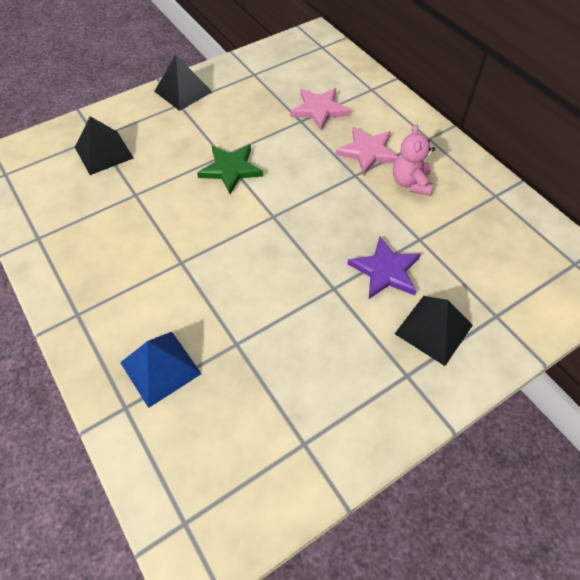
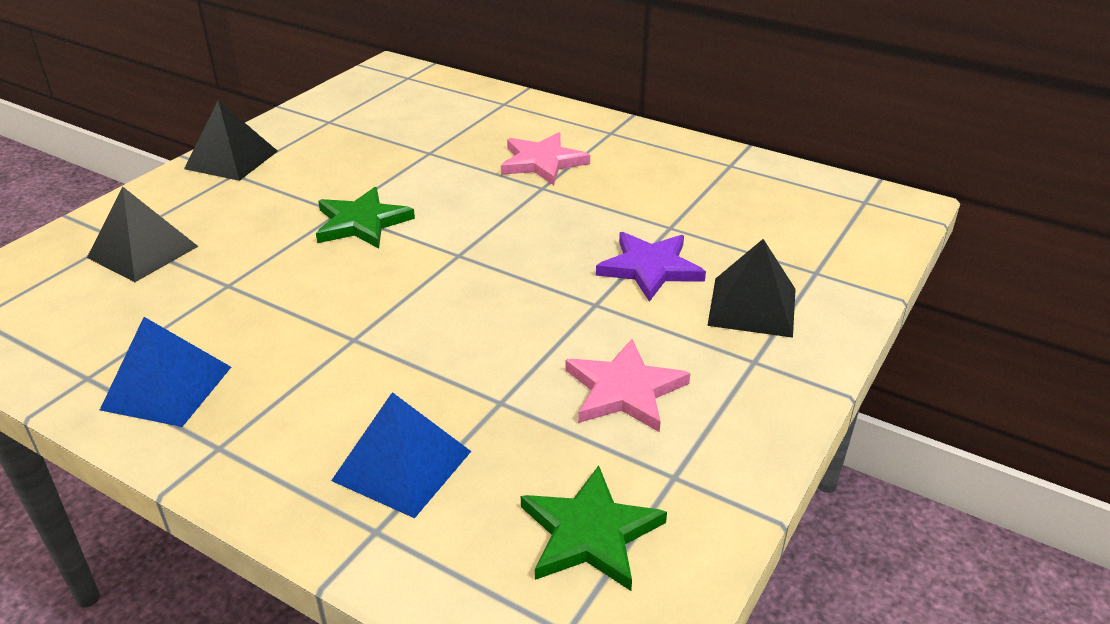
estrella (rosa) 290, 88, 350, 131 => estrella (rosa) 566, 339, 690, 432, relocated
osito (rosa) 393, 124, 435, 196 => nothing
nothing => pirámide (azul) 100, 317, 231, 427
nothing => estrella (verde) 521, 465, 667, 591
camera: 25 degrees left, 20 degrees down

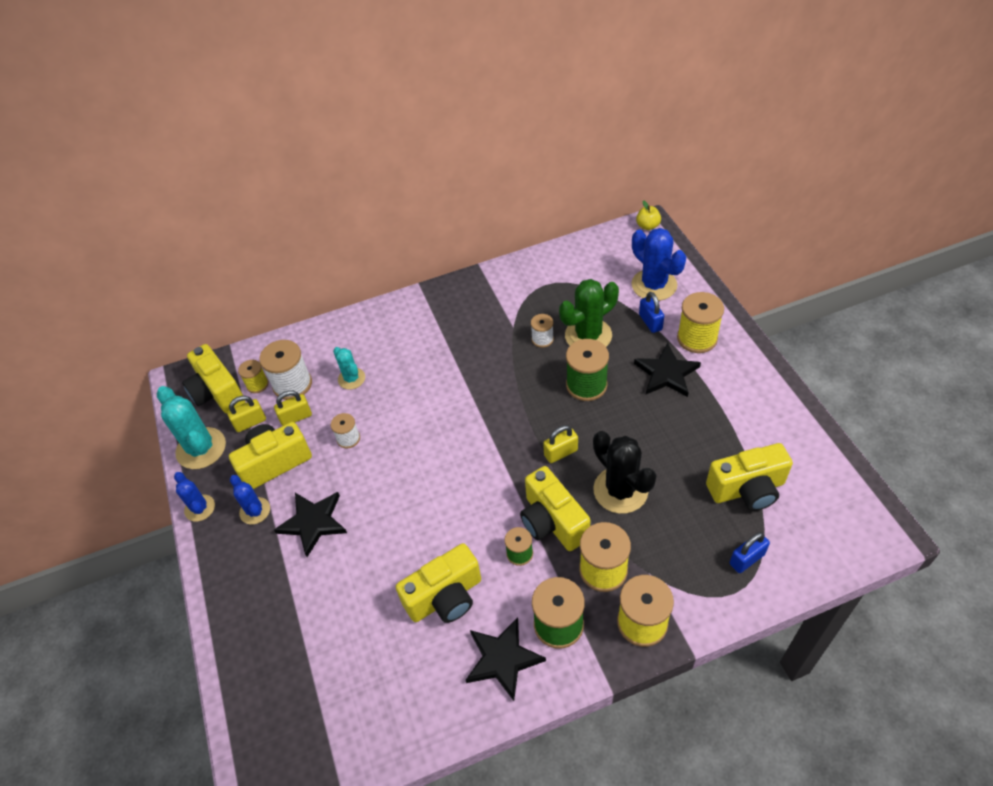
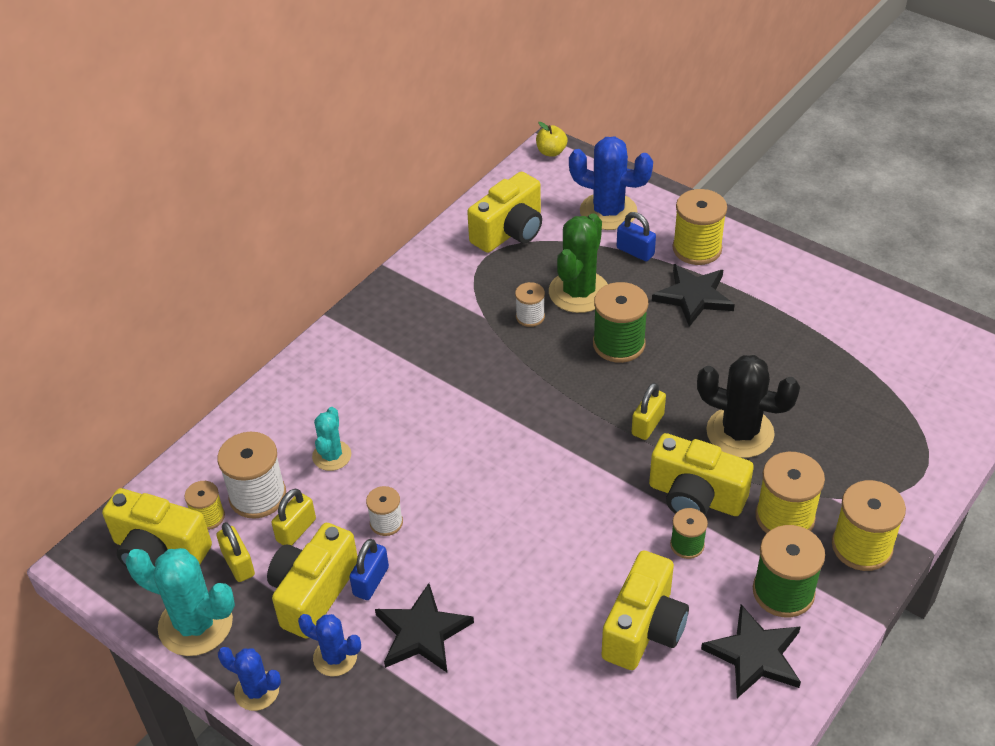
candado (amarillo) 227, 396, 266, 432 => candado (amarillo) 217, 522, 255, 582, 60 degrees counterclockwise
cactus (turquesa) 333, 347, 365, 390 => cactus (turquesa) 312, 407, 351, 471, 75 degrees clockwise
cámara (amarillo) 706, 443, 793, 511 => cámara (amarillo) 467, 172, 542, 253, relocated
candado (azul) 730, 532, 770, 573 => candado (azul) 350, 539, 389, 600, relocated
camera: 35 degrees left, 5 degrees down

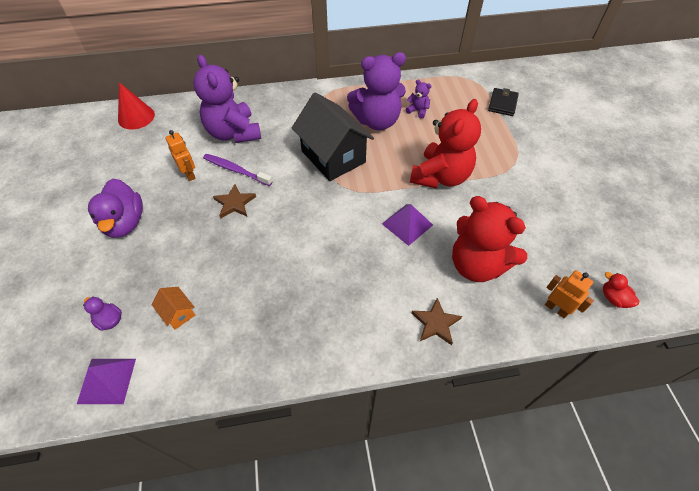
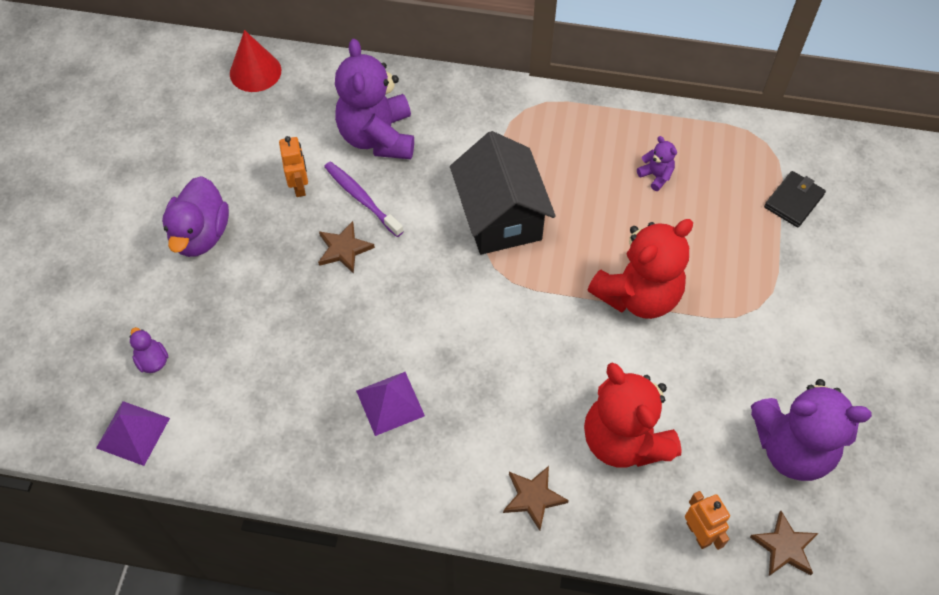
casa (naranja) 152, 287, 195, 330 => nothing
osito (morado) 347, 52, 406, 130 => osito (morado) 751, 379, 872, 481, relocated
pirámide (morado) 382, 204, 433, 246 => pirámide (morado) 356, 372, 425, 436, relocated
pato (rojo) 603, 272, 639, 308 => estrella (marrón) 750, 511, 819, 576
camera: 20 degrees right, 5 degrees up

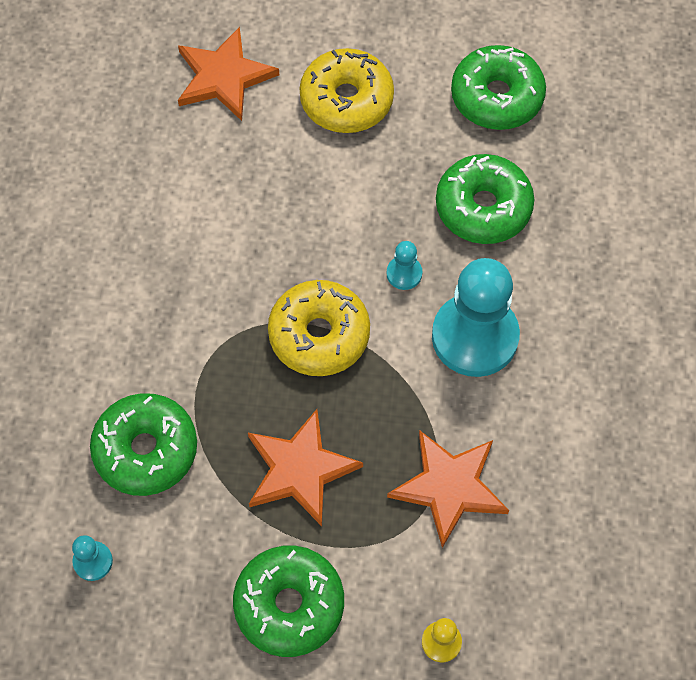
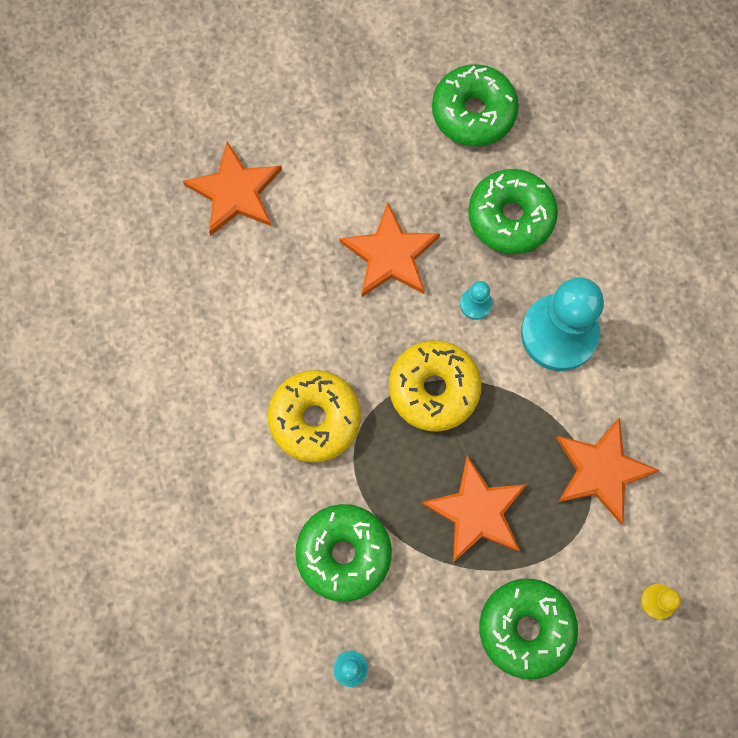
rosquilla (amarillo) 299, 48, 394, 133 => rosquilla (amarillo) 268, 370, 361, 462, relocated
nothing => estrella (naranja) 339, 203, 440, 297
camera: 25 degrees left, 10 degrees up

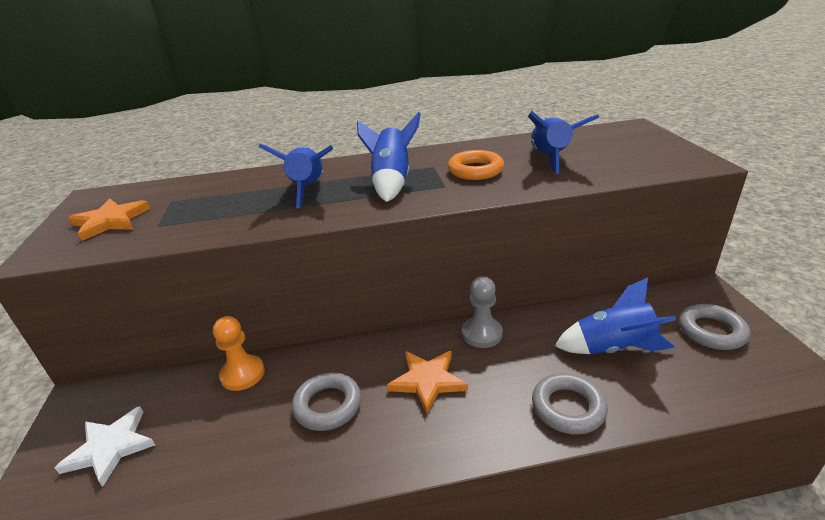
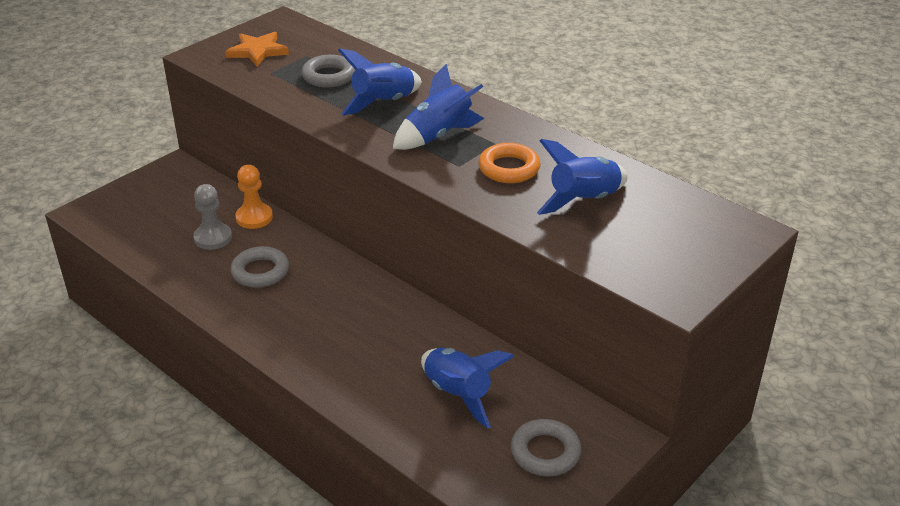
estrella (blanco) 55, 406, 155, 487 => nothing
estrella (naranja) 387, 351, 468, 414 => nothing
peón (gris) 462, 276, 503, 348 => peón (gris) 193, 184, 232, 250, relocated
anillo (gris) 532, 373, 608, 435 => anillo (gris) 301, 55, 355, 87, relocated
camera: 50 degrees right, 5 degrees up

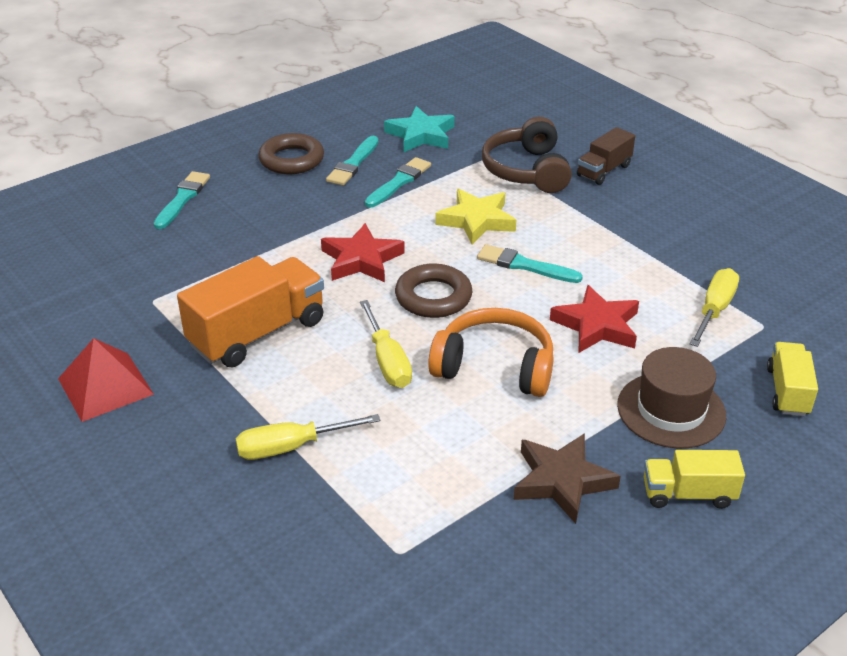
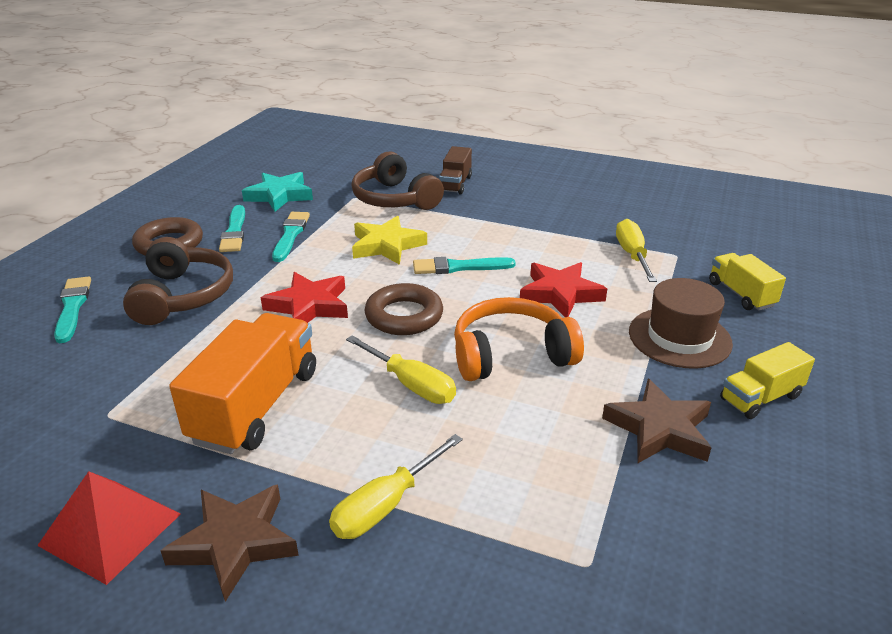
nothing => auriculares (marrón) 123, 237, 233, 325
nothing => estrella (marrón) 160, 484, 299, 602
camera: 30 degrees left, 5 degrees down

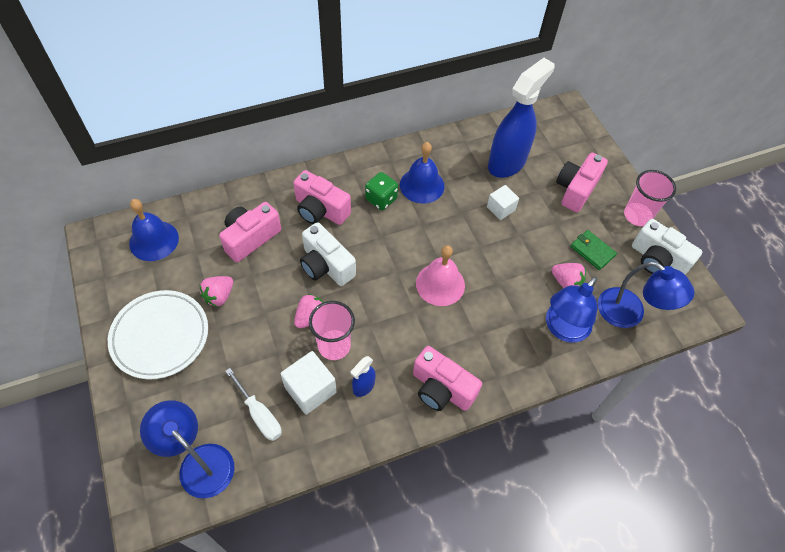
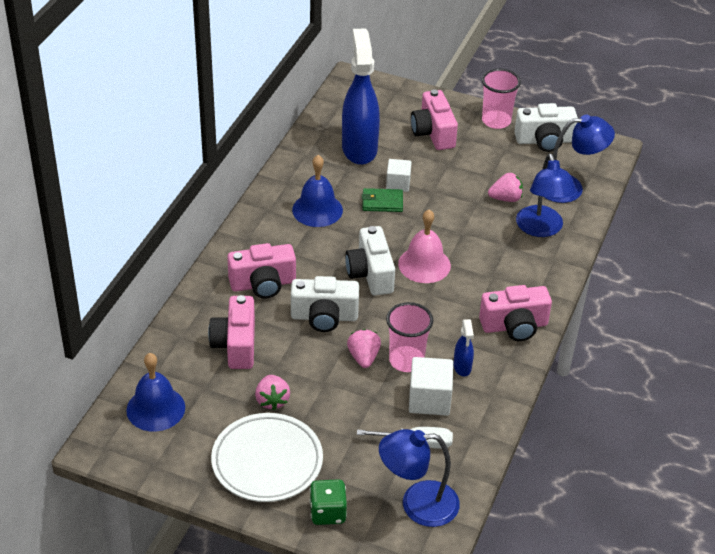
dado (verde) 365, 172, 398, 210 => dado (verde) 310, 479, 347, 525, relocated
cartera (verde) 570, 230, 617, 270 => cartera (verde) 362, 188, 403, 212, relocated
nothing => cámara (blanco) 345, 226, 395, 295
camera: 45 degrees left, 15 degrees down

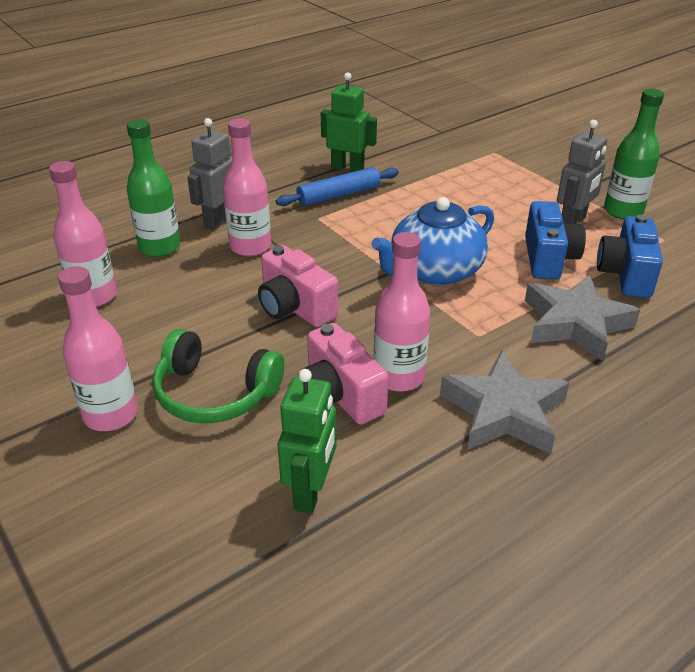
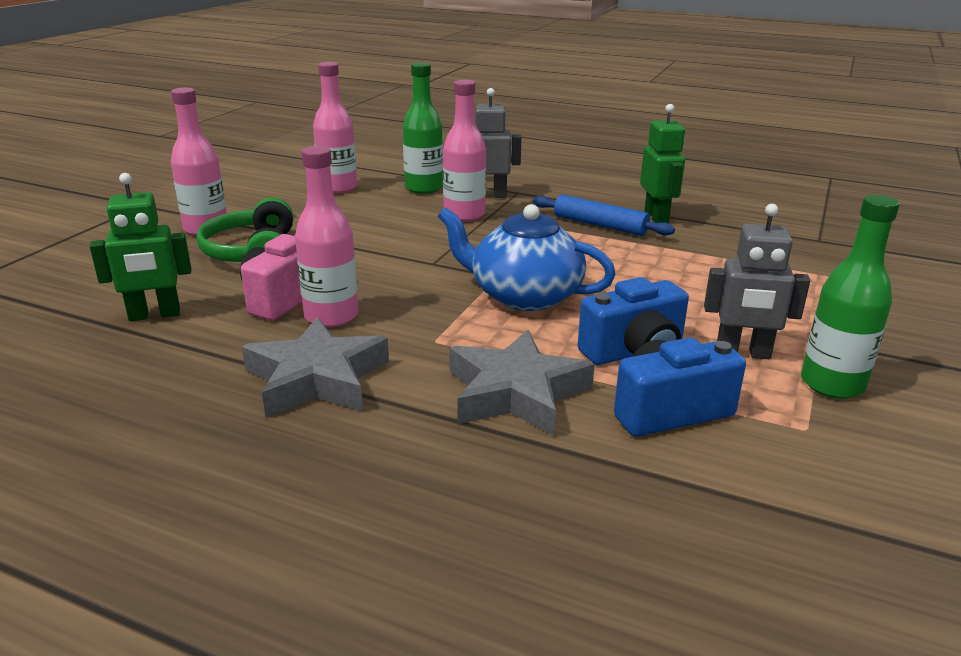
cámara (rosa) 258, 245, 338, 327 => nothing
camera: 60 degrees right, 10 degrees down

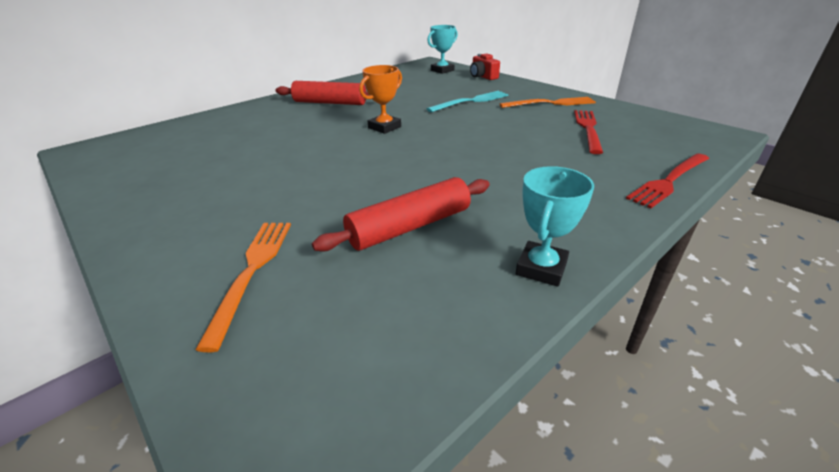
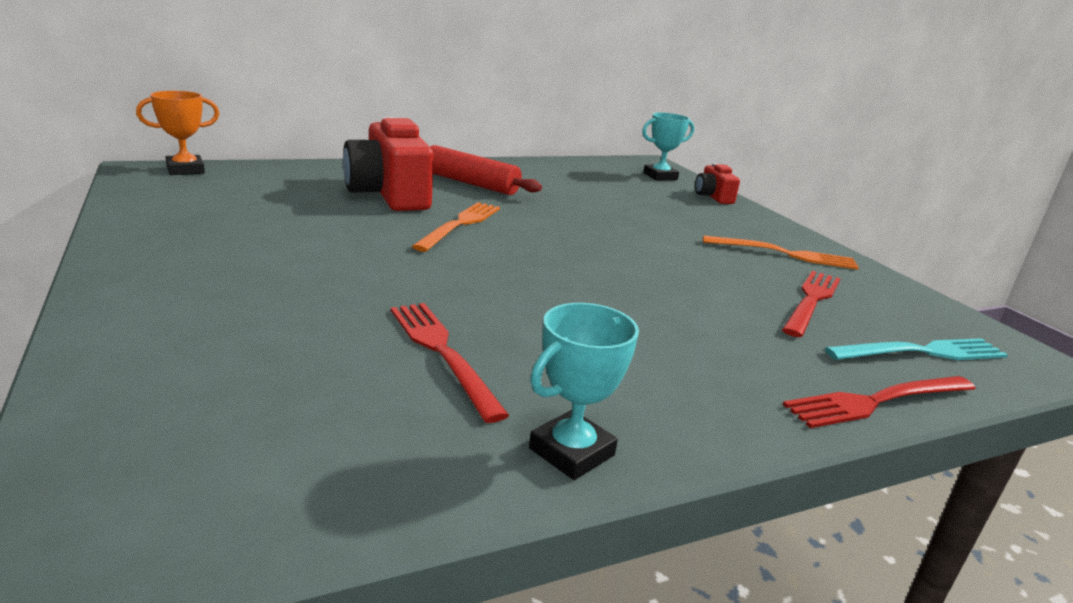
tenedor (naranja) 195, 223, 291, 352 => tenedor (naranja) 412, 202, 500, 252, relocated
rodillo (rojo) 312, 177, 490, 252 => tenedor (rojo) 391, 303, 509, 423
trofeo (naranja) 359, 65, 402, 134 => trofeo (naranja) 136, 91, 219, 175, relocated
tenedor (turquesa) 427, 91, 509, 112 => tenedor (turquesa) 825, 338, 1008, 360, relocated
nothing => cámara (rojo) 343, 117, 434, 211
camera: 15 degrees right, 10 degrees down

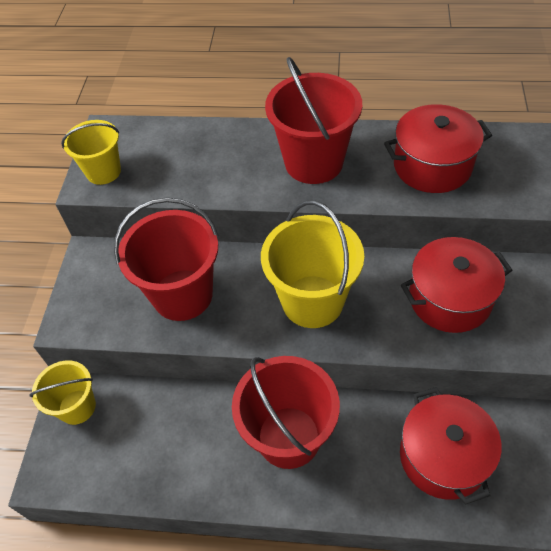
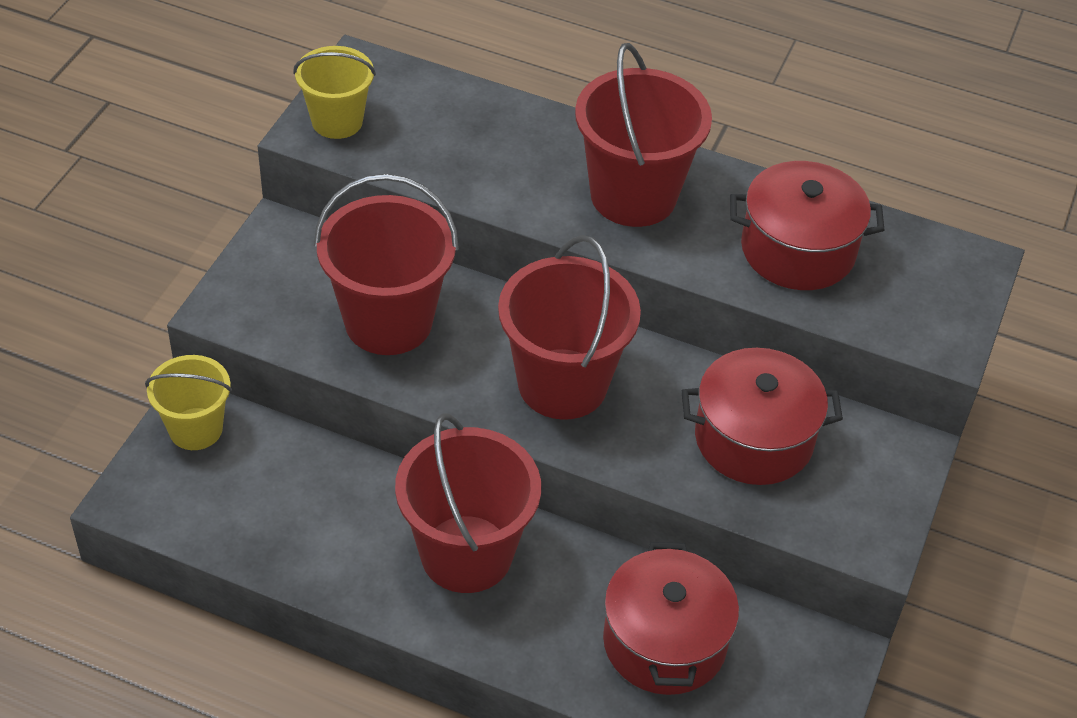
balde (amarillo) 261, 200, 364, 328 => balde (rojo) 498, 235, 641, 420
camera: 10 degrees right, 5 degrees down

